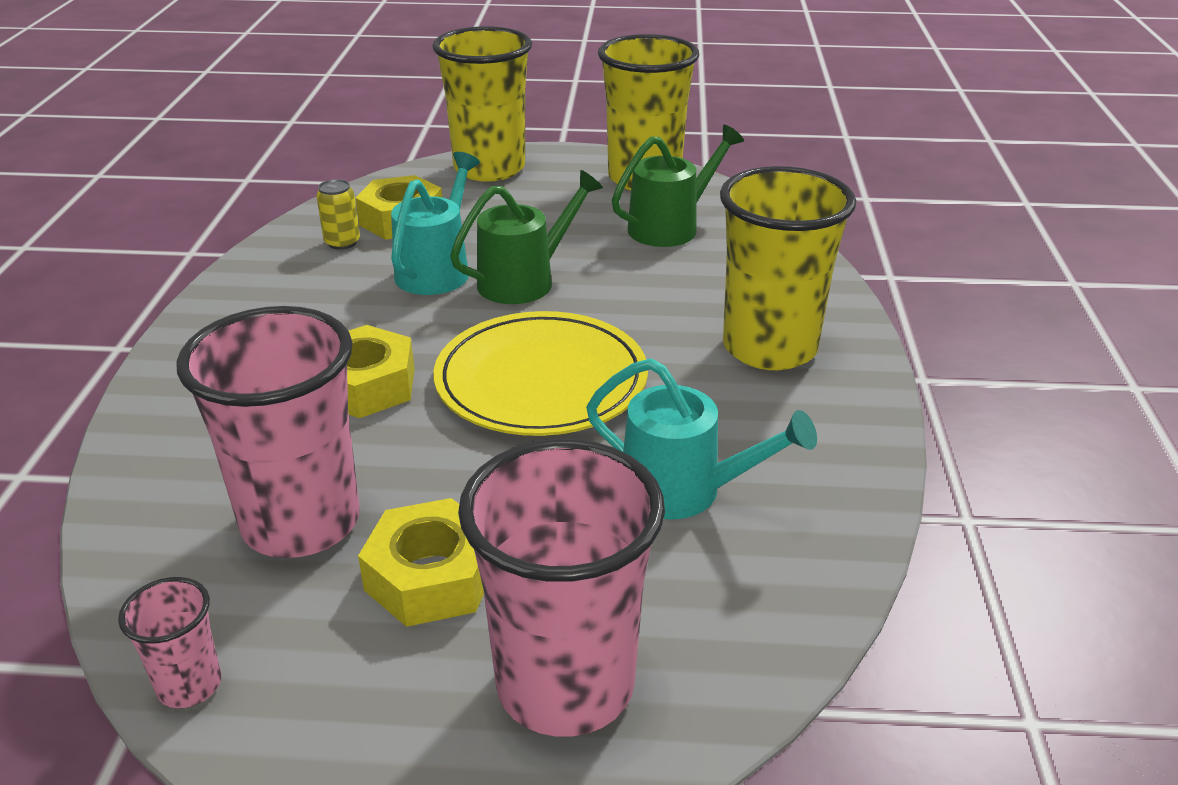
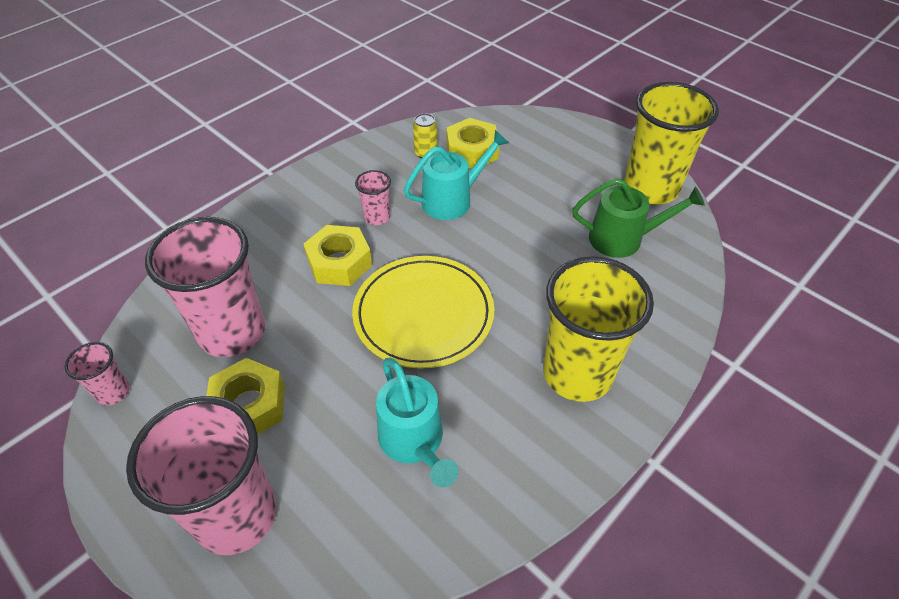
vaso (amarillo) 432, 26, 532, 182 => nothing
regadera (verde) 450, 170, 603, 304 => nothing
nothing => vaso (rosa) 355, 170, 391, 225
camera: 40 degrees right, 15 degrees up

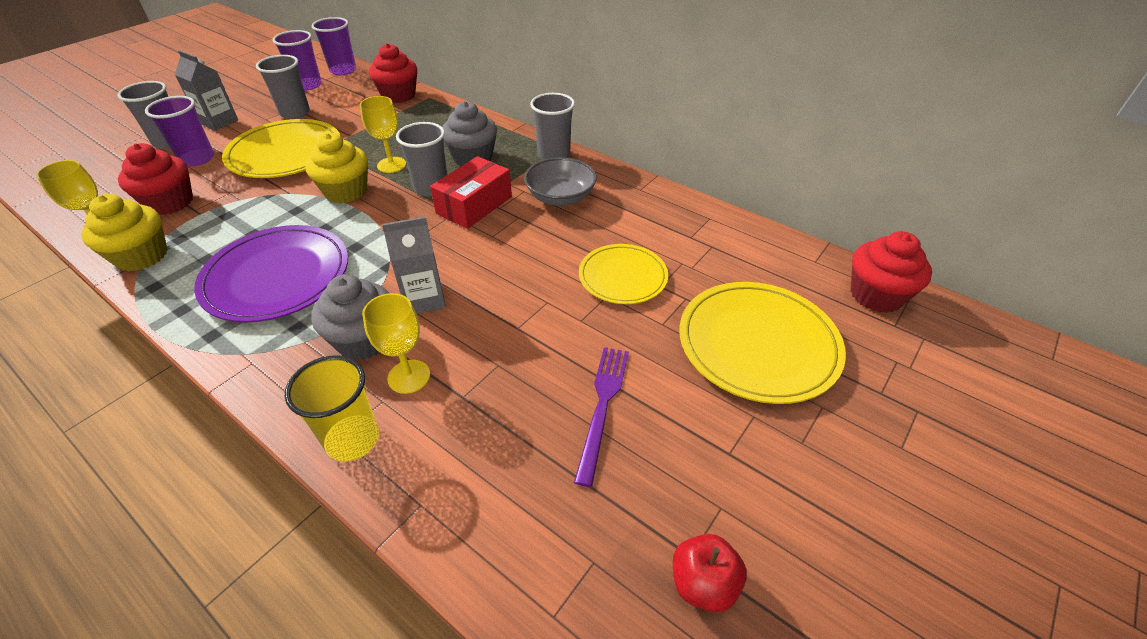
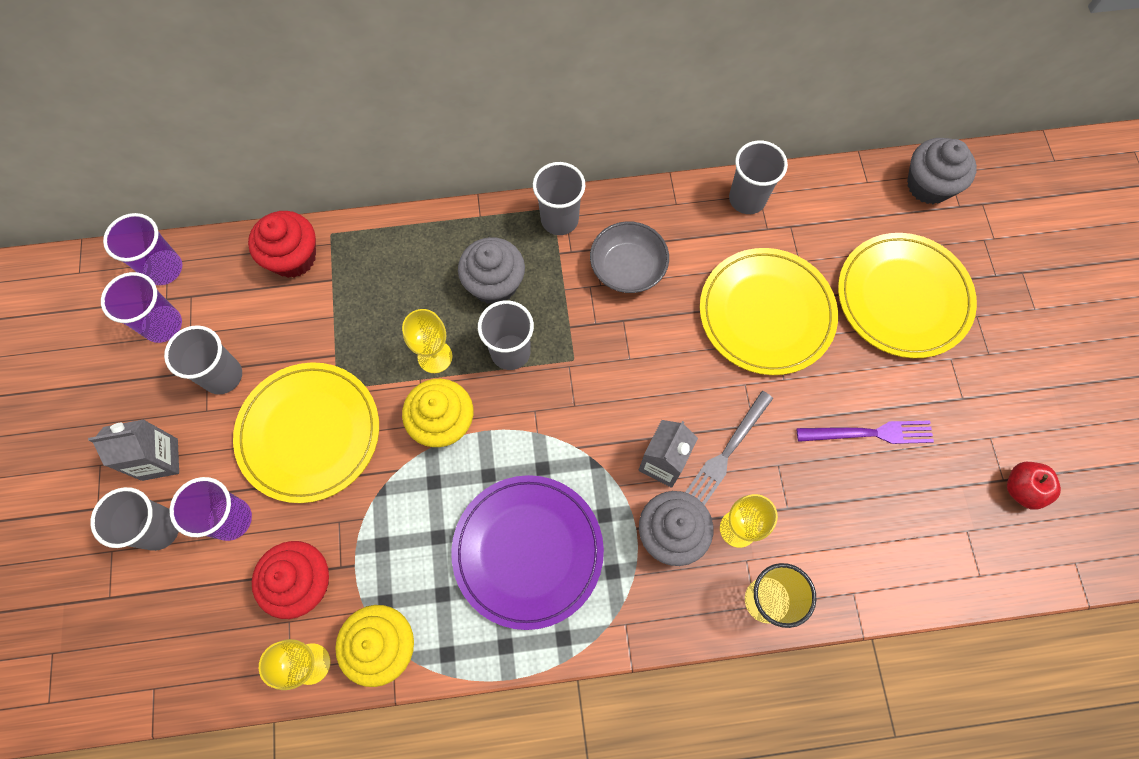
caja (rojo) 430, 156, 512, 229 => nothing
tenedor (morado) 574, 347, 629, 487 => tenedor (morado) 797, 420, 934, 444, 120 degrees clockwise
plato (amarillo) 579, 244, 668, 304 => plato (amarillo) 700, 248, 838, 375, x1.60
magdalena (rojo) 851, 231, 932, 313 => magdalena (gris) 907, 138, 977, 204
nothing => tenedor (gris) 685, 391, 773, 505
nothing => vaso (gris) 729, 140, 788, 214
camera: 45 degrees left, 25 degrees up

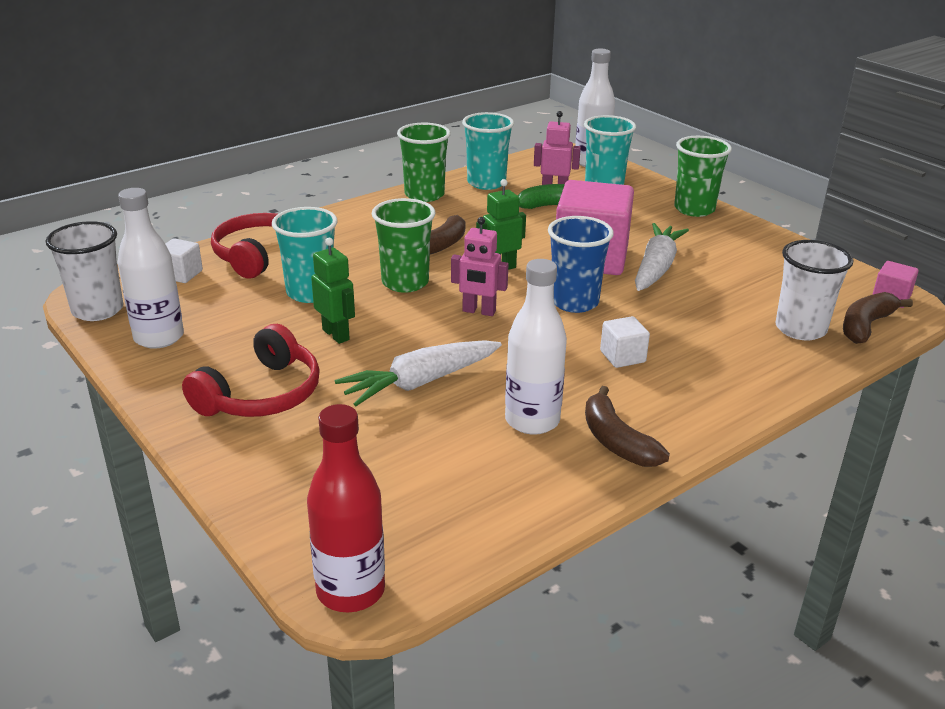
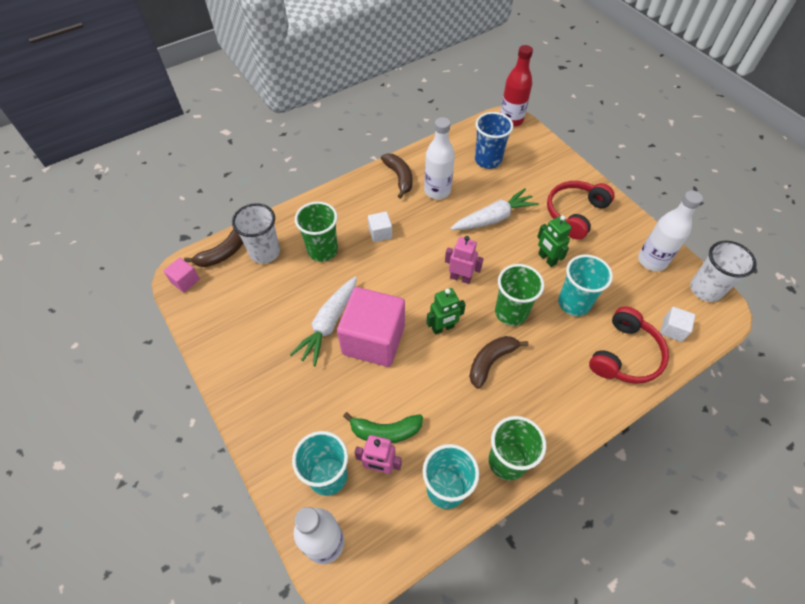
vaso (azul) 548, 216, 614, 313 => vaso (azul) 475, 112, 514, 169, relocated
vaso (verde) 674, 136, 732, 217 => vaso (verde) 295, 201, 338, 262, relocated
camera: 175 degrees left, 25 degrees up

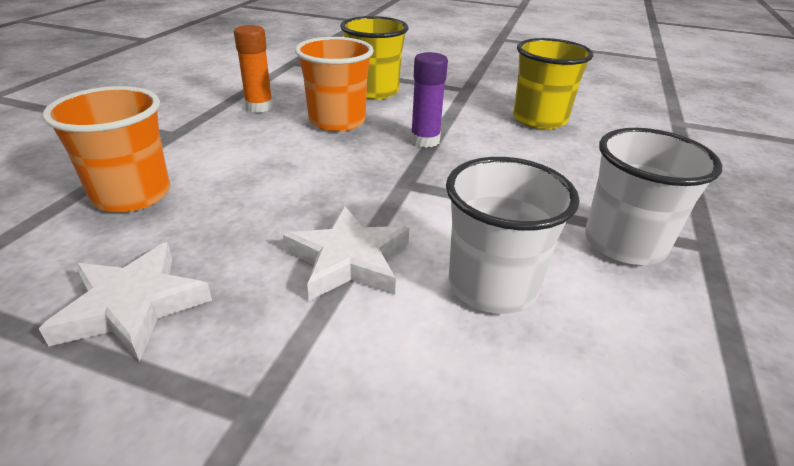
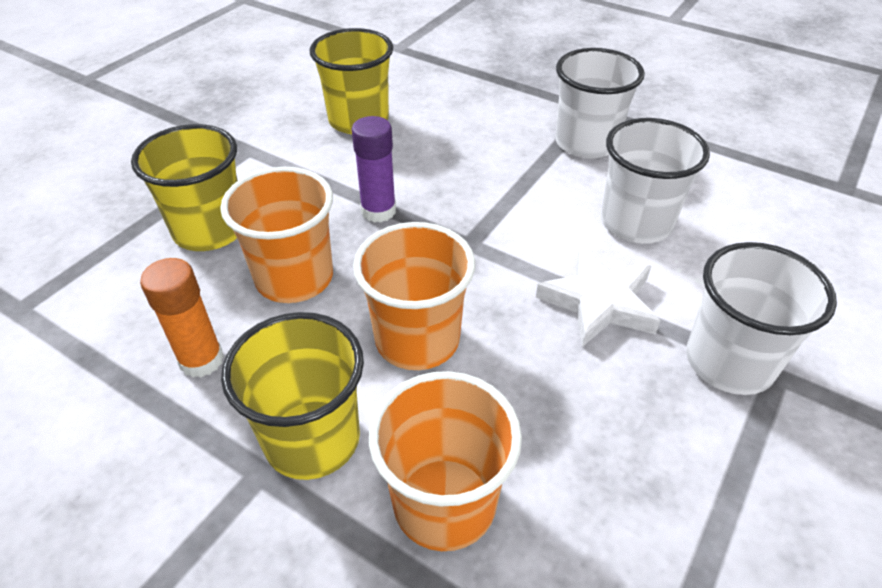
estrella (blanco) 39, 242, 212, 362 => nothing
nothing => vaso (amarillo) 221, 312, 364, 480
nothing => vaso (naranja) 353, 222, 475, 370
nothing => vaso (blanco) 686, 242, 837, 395
camera: 75 degrees left, 10 degrees up

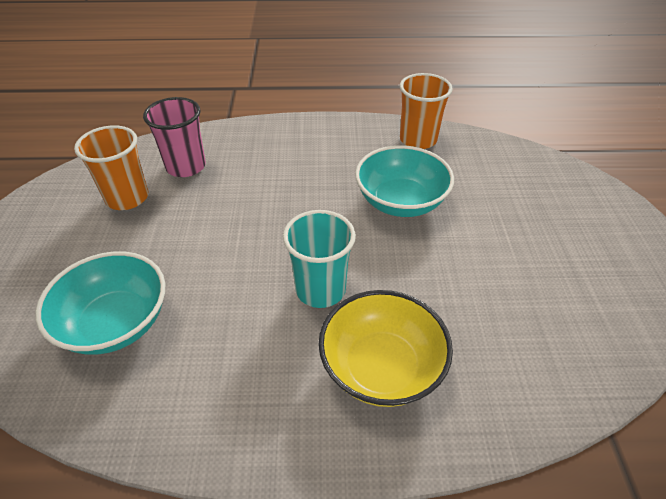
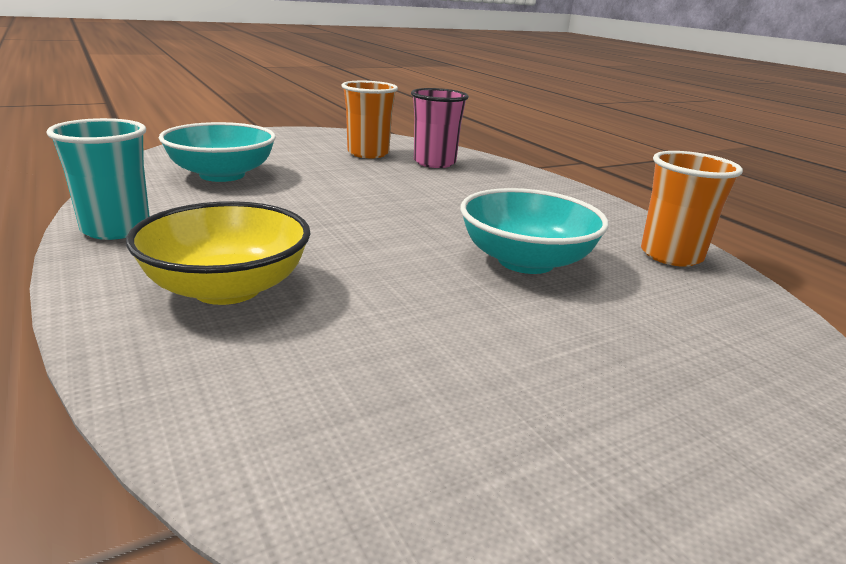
vaso (turquesa) 283, 210, 356, 308 => vaso (turquesa) 46, 118, 150, 240, relocated
camera: 60 degrees right, 20 degrees down

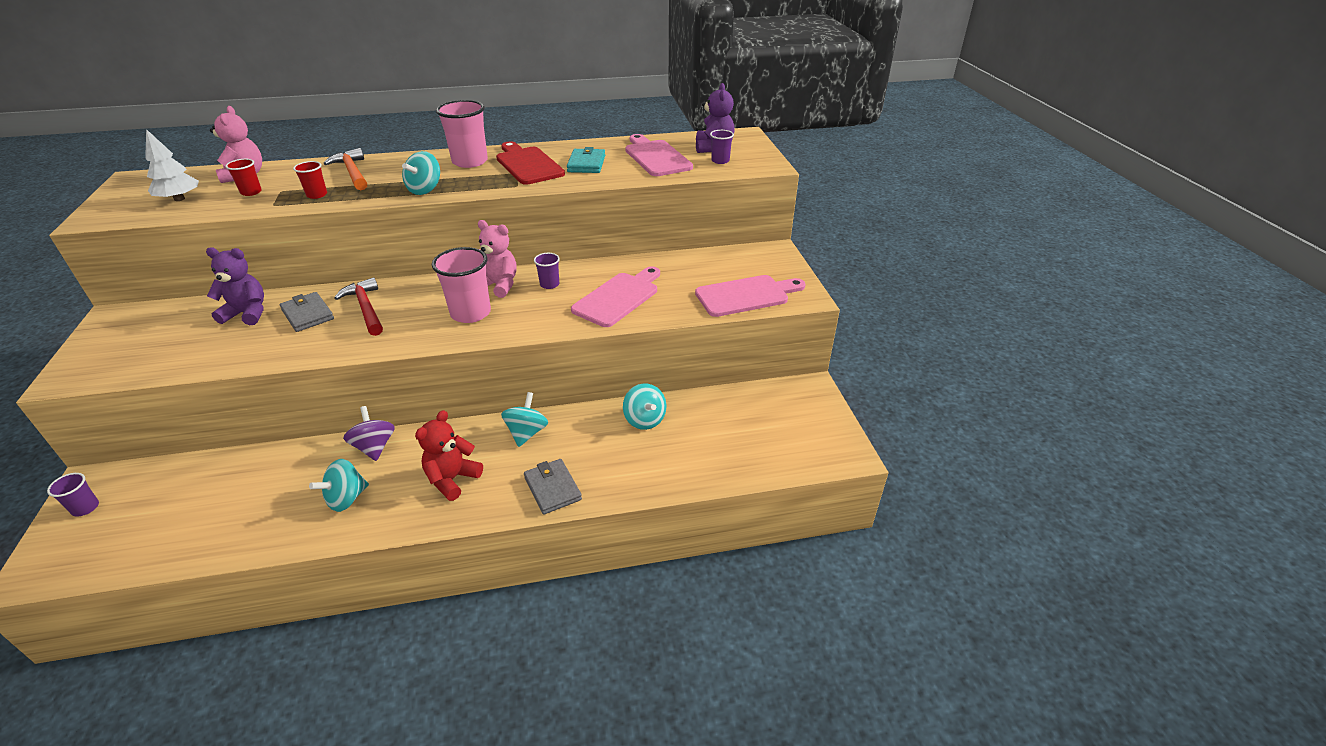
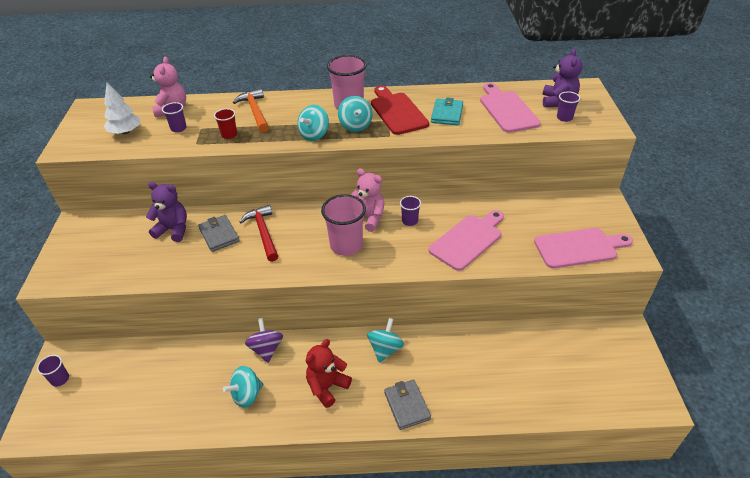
vaso (rojo) 225, 159, 262, 196 => vaso (morado) 162, 102, 187, 132
peonza (turquesa) 623, 383, 666, 430 => peonza (turquesa) 338, 96, 373, 132, relocated
camera: 10 degrees right, 5 degrees up

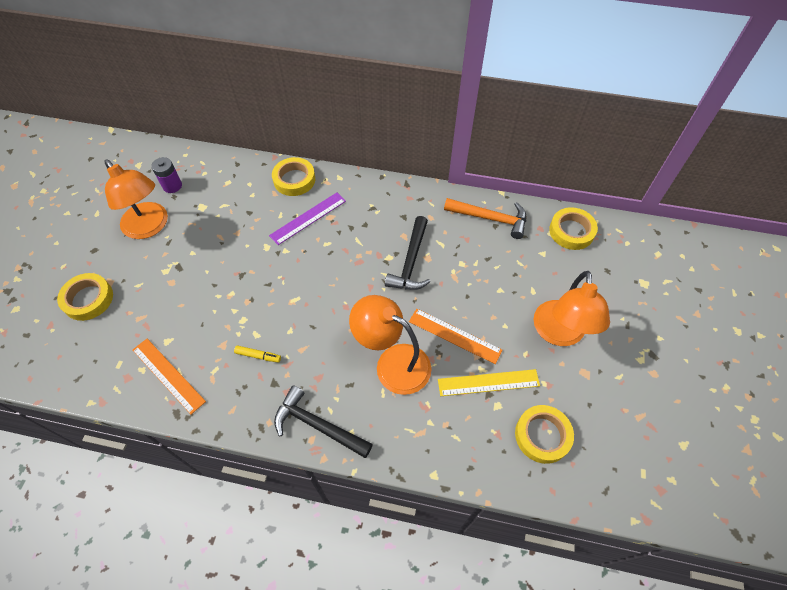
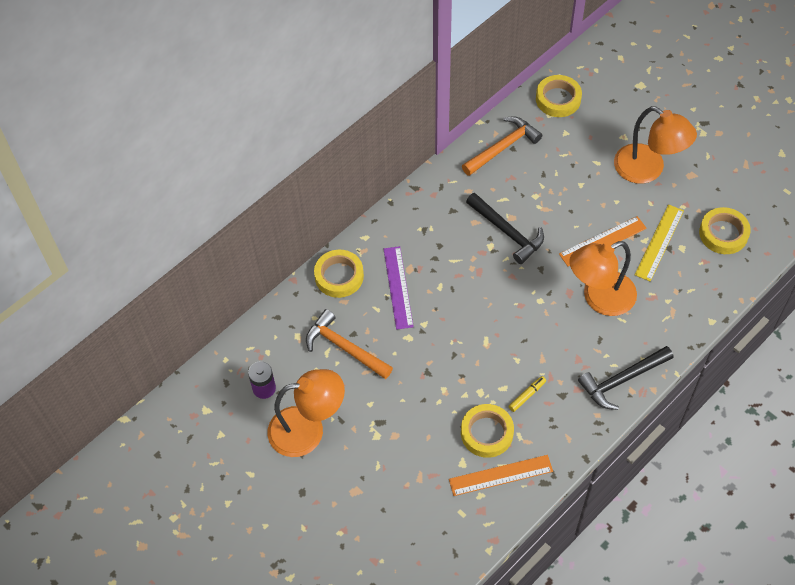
cinta adhesiva (amarillo) 57, 273, 113, 321 => cinta adhesiva (amarillo) 461, 404, 514, 458, relocated
nothing => martillo (naranja) 306, 309, 393, 379
camera: 55 degrees left, 0 degrees up

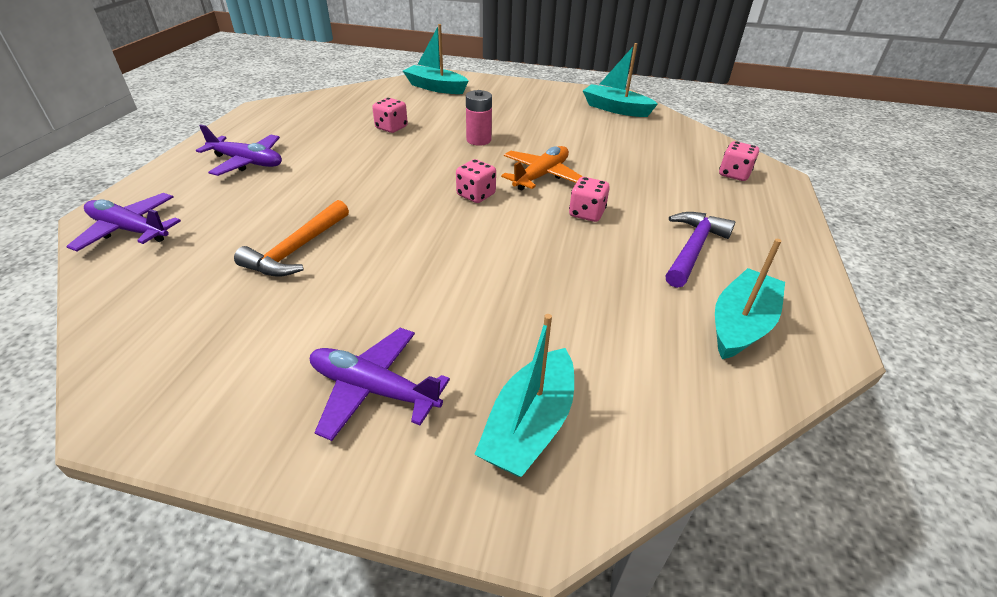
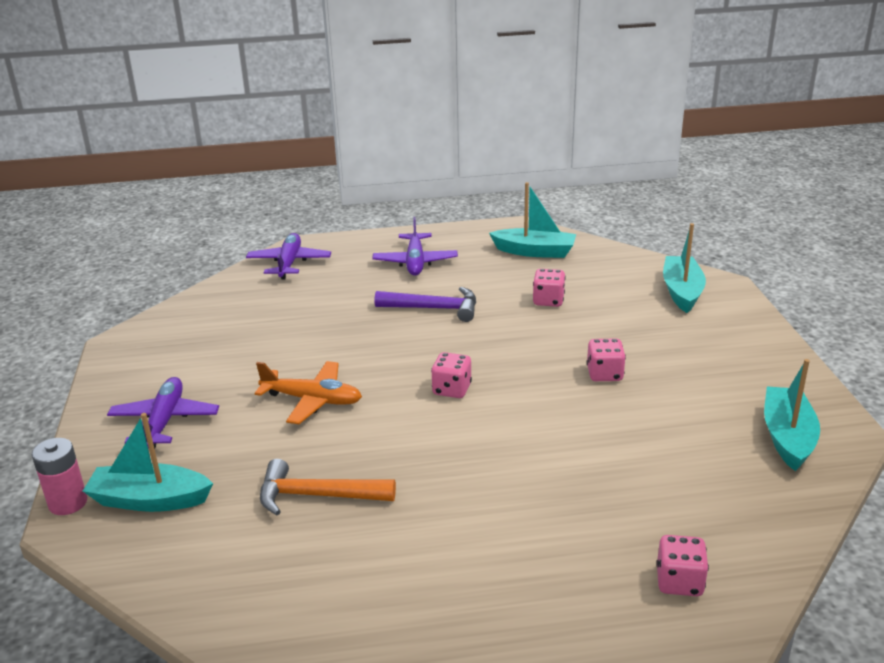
martillo (naranja) 234, 200, 349, 277 => martillo (naranja) 260, 459, 396, 515, relocated
pila (rosa) 466, 90, 492, 146 => pila (rosa) 32, 438, 87, 515, relocated
avión (naranja) 501, 146, 583, 191 => avión (naranja) 254, 361, 362, 424, relocated
dado (rosa) 569, 177, 610, 222 => dado (rosa) 587, 339, 626, 381, relocated
martillo (morado) 665, 212, 735, 288 => martillo (morado) 375, 287, 476, 322, relocated
barco (turquesa) 715, 239, 785, 359 => barco (turquesa) 489, 182, 576, 258, relocated
camera: 70 degrees right, 10 degrees down

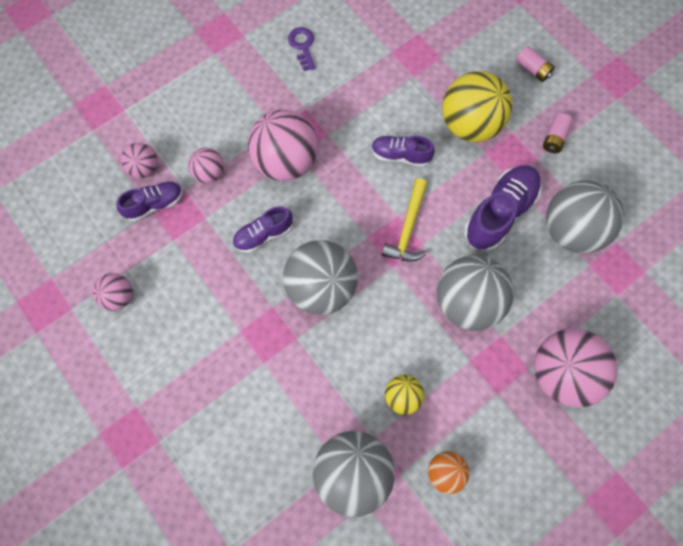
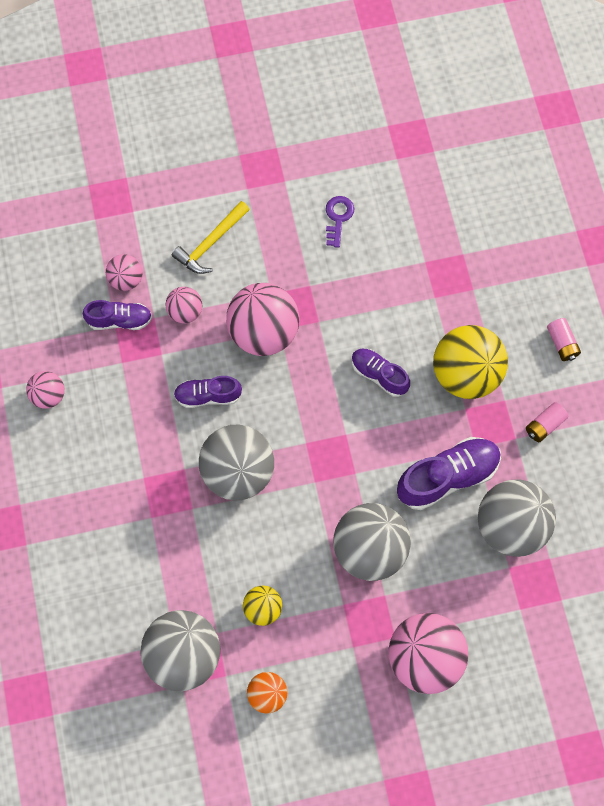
martillo (amarillo) 382, 178, 427, 262 => martillo (amarillo) 172, 201, 250, 274, relocated
camera: 25 degrees right, 0 degrees up

